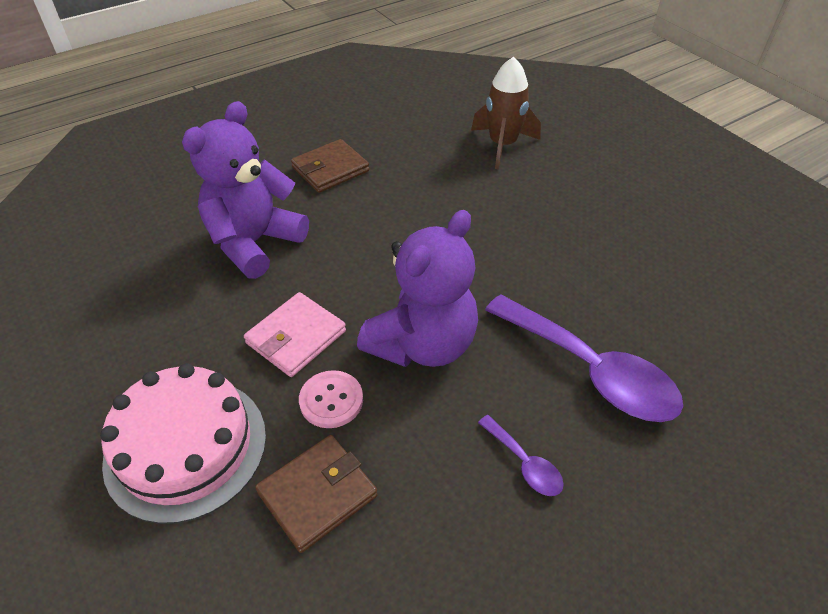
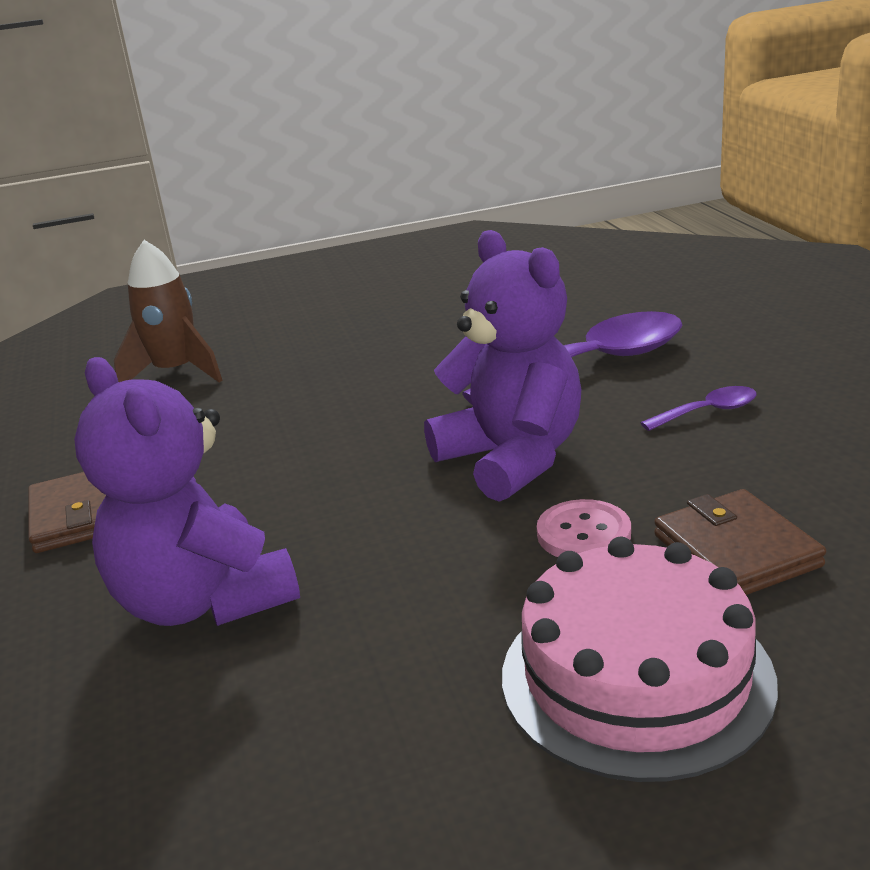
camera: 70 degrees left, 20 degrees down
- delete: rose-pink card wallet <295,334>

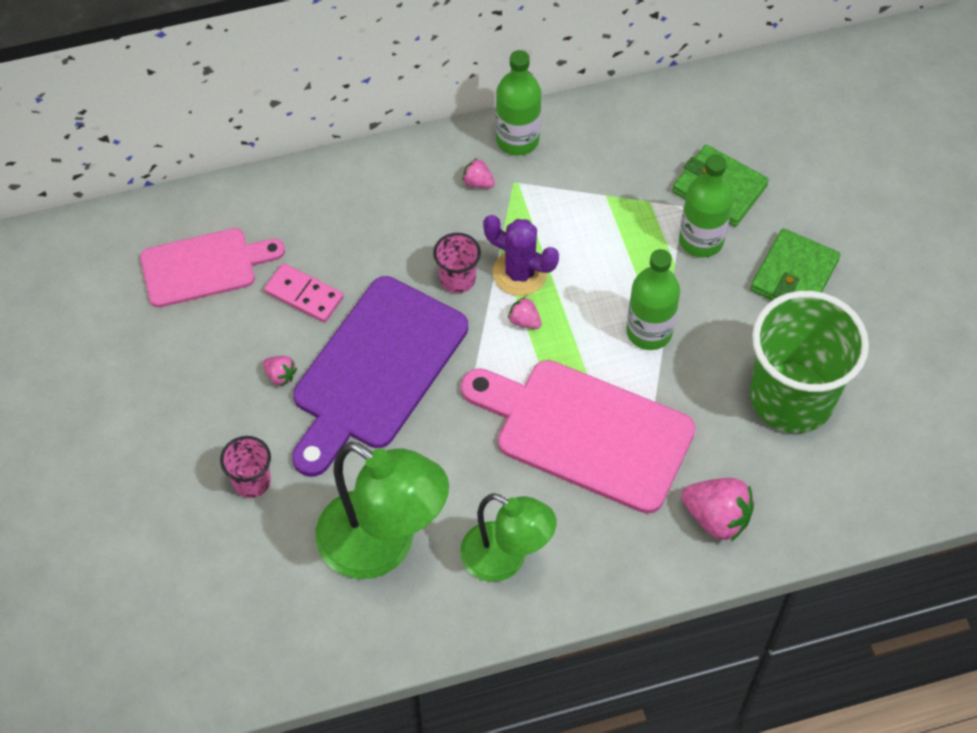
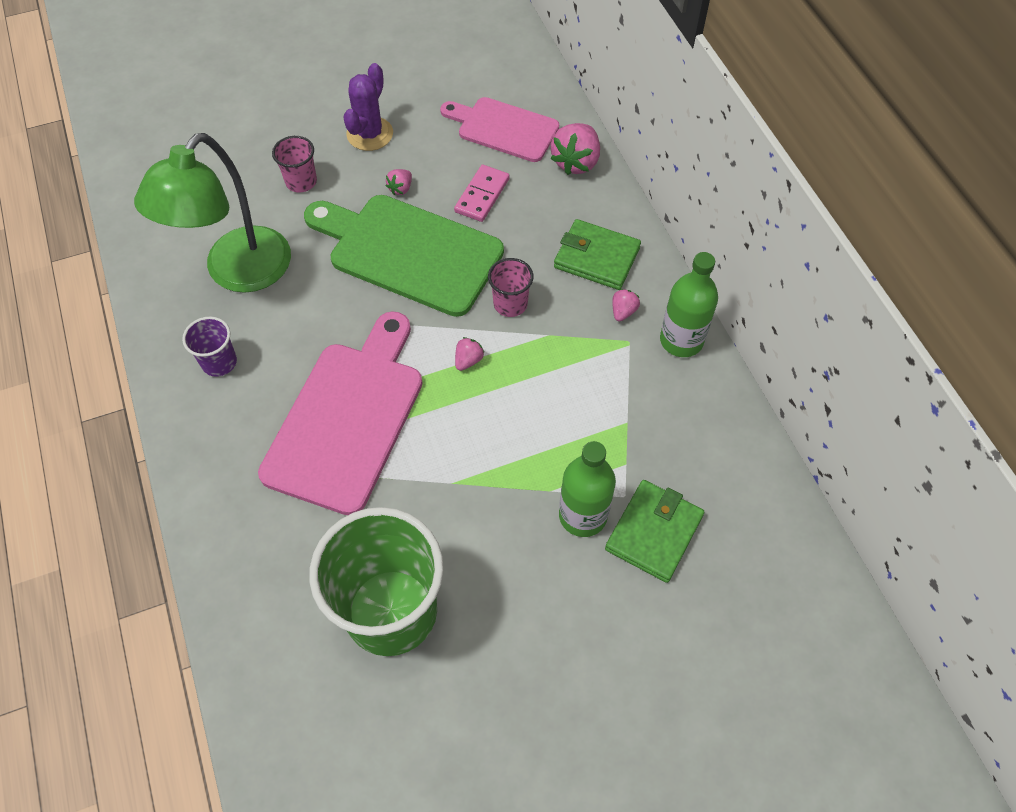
camera: 85 degrees right, 0 degrees up
- replace: emerald desk lamp <508,537> to purple beaker <209,346>
- recolor: purple chopping board <380,376> to emerald chopping board <404,256>
- move: purple prickly plant <521,255> to <368,107>
- rotate: rose-pink chopping board <212,268> = <499,129> 135 degrees clockwise
- move: rose-pink strawberry <717,509> to <575,149>
- move: emerald card wallet <795,264> to <597,254>
- delete: emerald drink bottle <653,299>

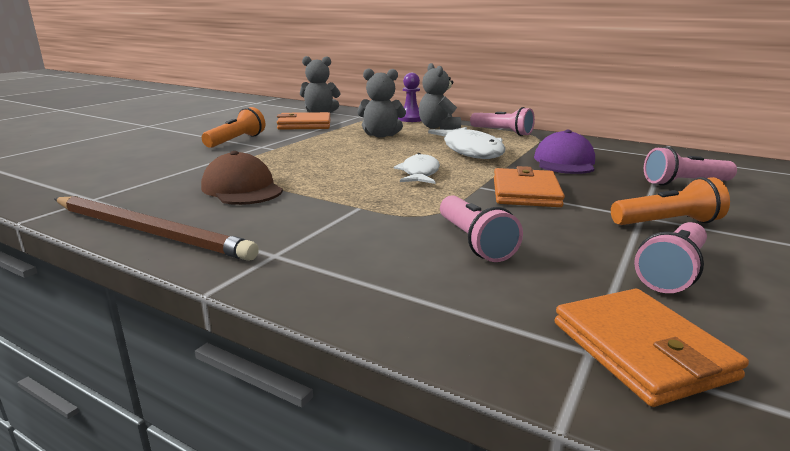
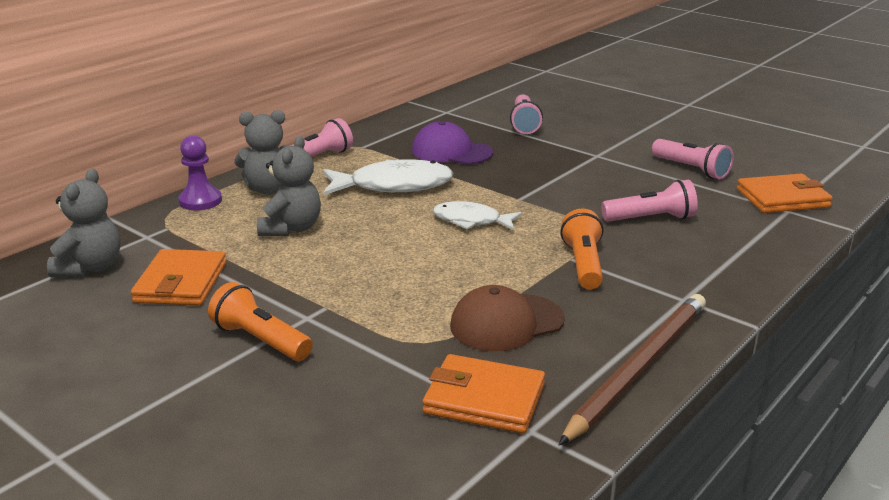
camera: 80 degrees left, 5 degrees up
- move: orange-coloured card wallet <529,186> to <484,393>
- move: orange-coloured torch <670,201> to <581,248>

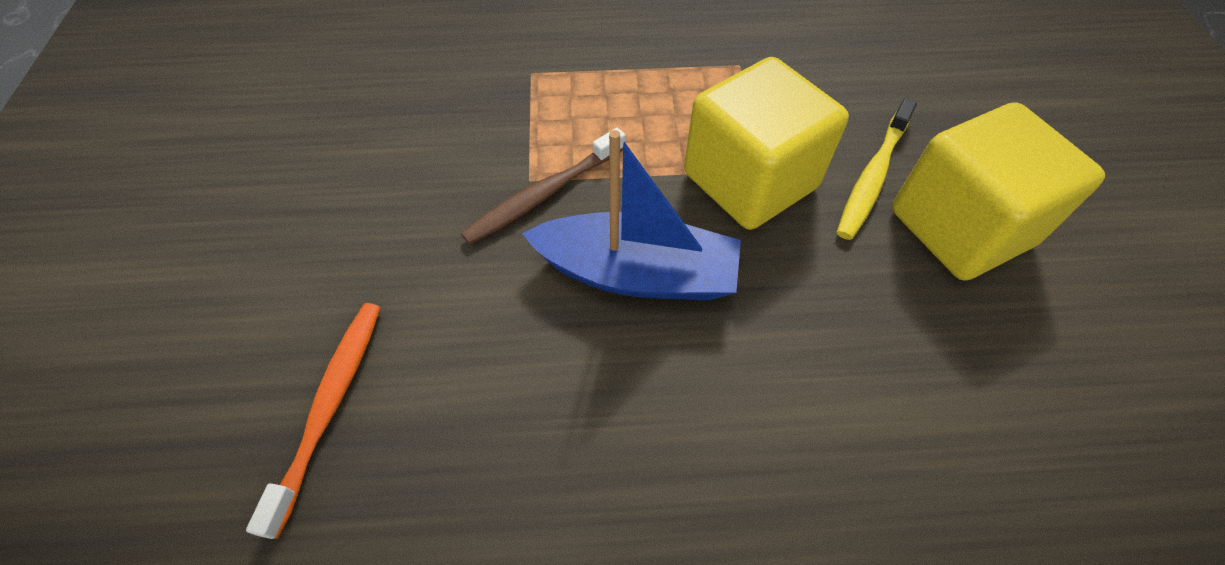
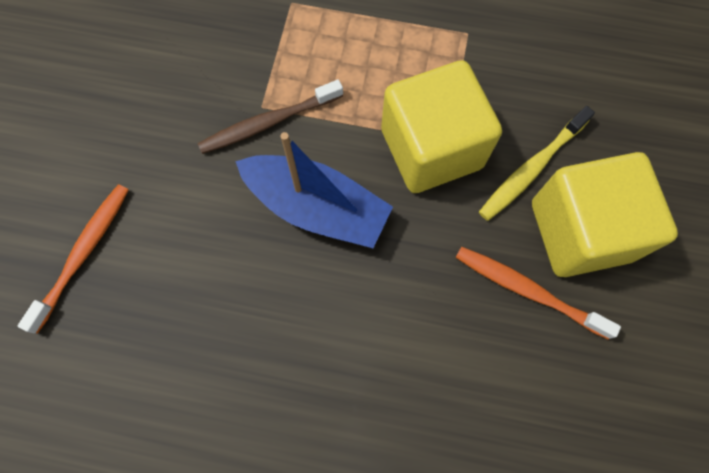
camera: 15 degrees right, 15 degrees up
- insert: orange-coloured toothbrush <538,293>

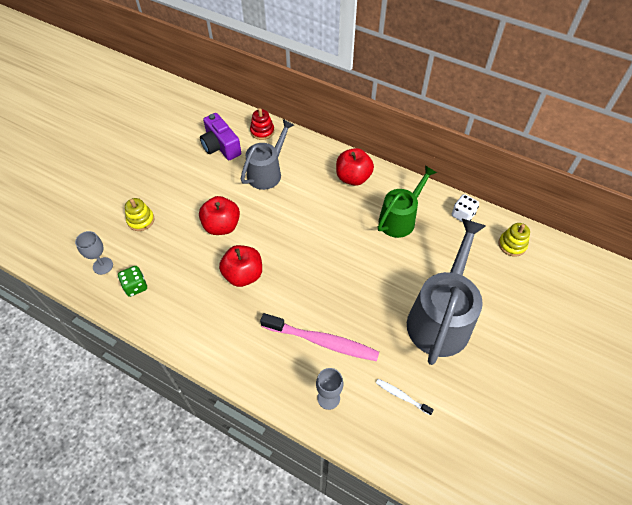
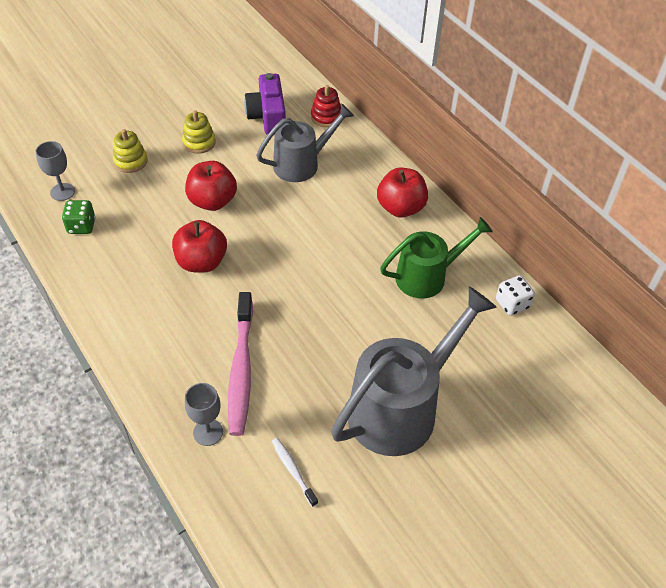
camera: 25 degrees right, 5 degrees down
- move: golden ring stacker <514,240> to <199,132>
- rotate: rose-pink toothbrush <319,337> = <240,364> 45 degrees clockwise

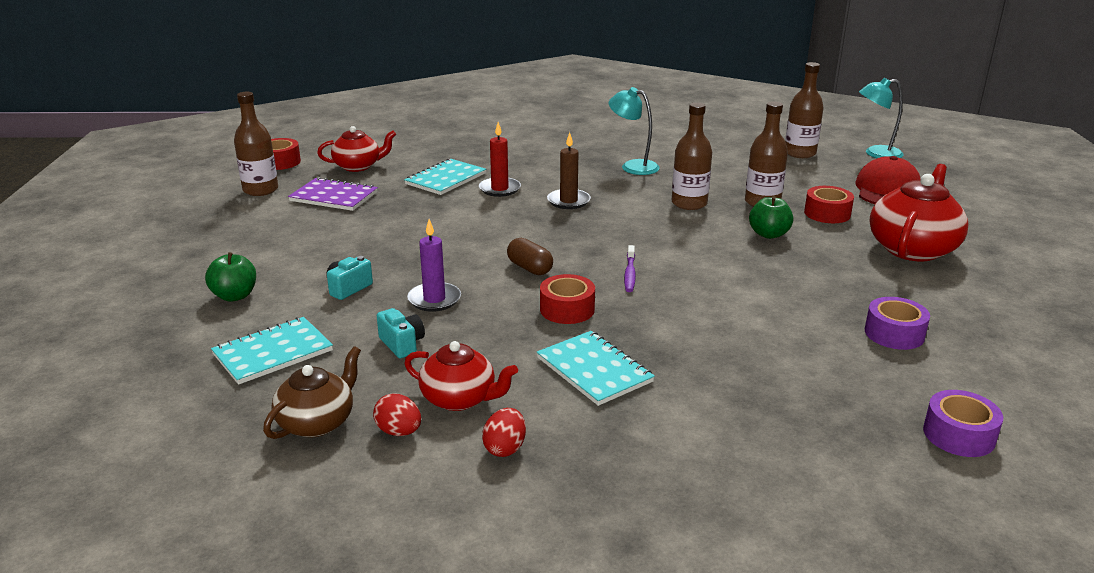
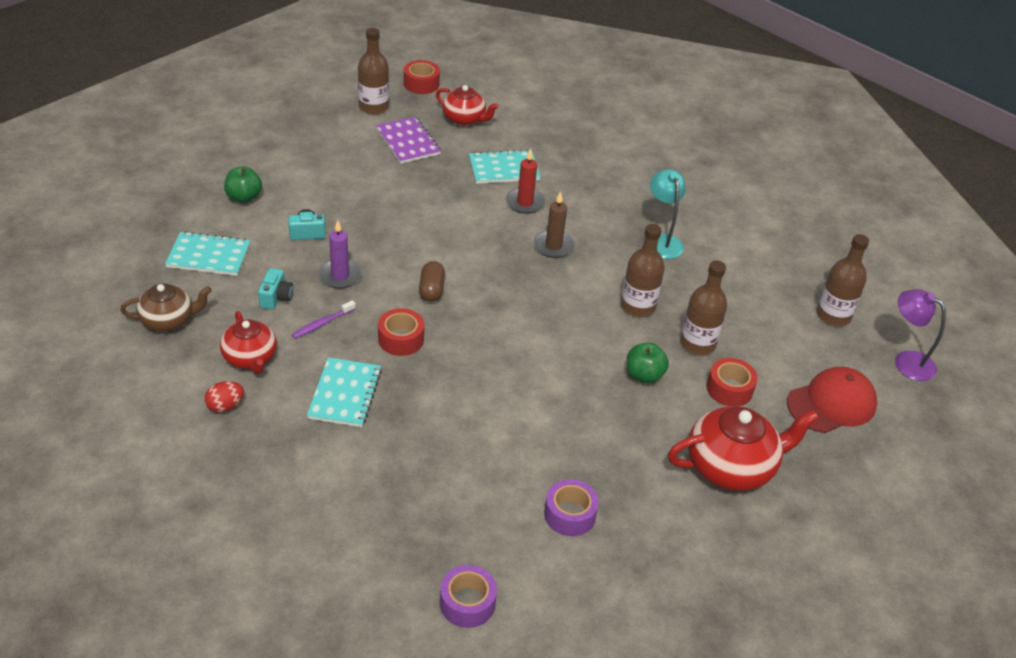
camera: 40 degrees right, 15 degrees up
- move: purple toothbrush <630,268> to <324,319>
- recolor: teal desk lamp <881,118> to purple desk lamp <920,335>
- delete: scarlet egg <397,414>

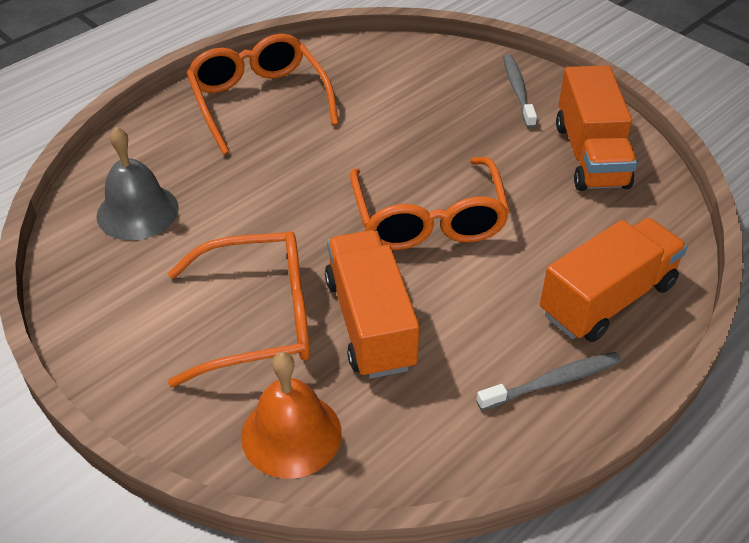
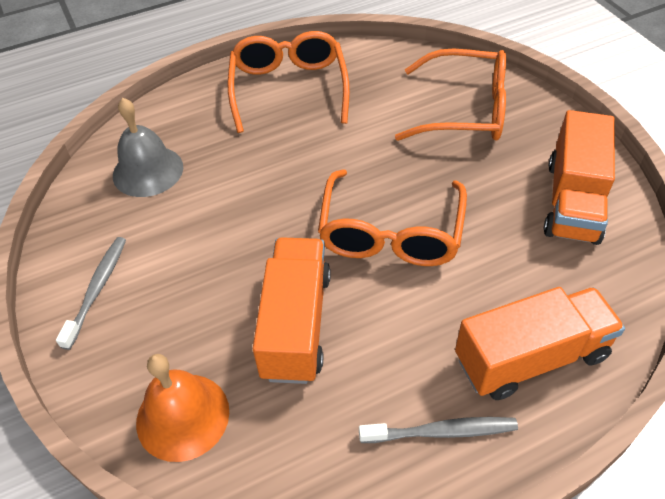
camera: 20 degrees right, 5 degrees up
- move: ash-grey toothbrush <520,91> to <91,293>
- move: orange-coloured glasses <239,309> to <450,95>

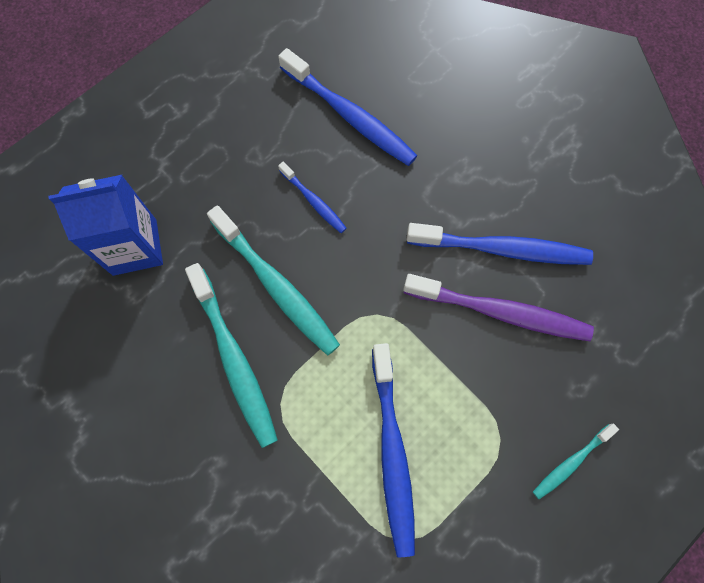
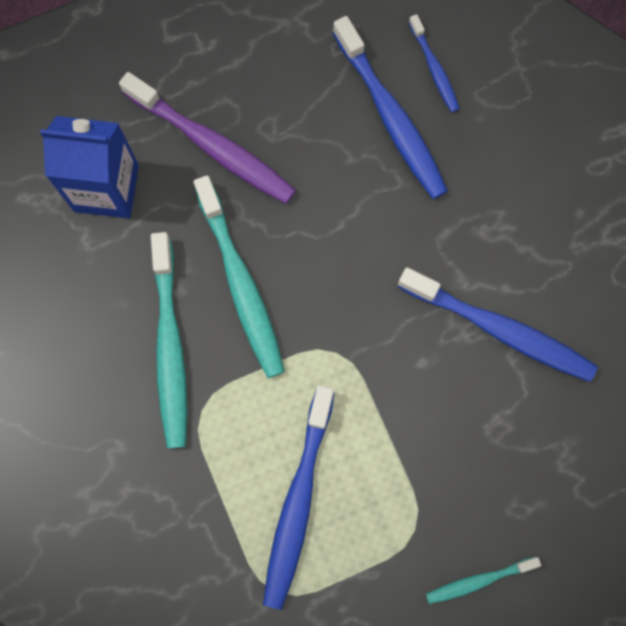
camera: 20 degrees right, 5 degrees up
- move: purple toothbrush <498,307> to <207,138>
- move: blue toothbrush <312,197> to <434,63>

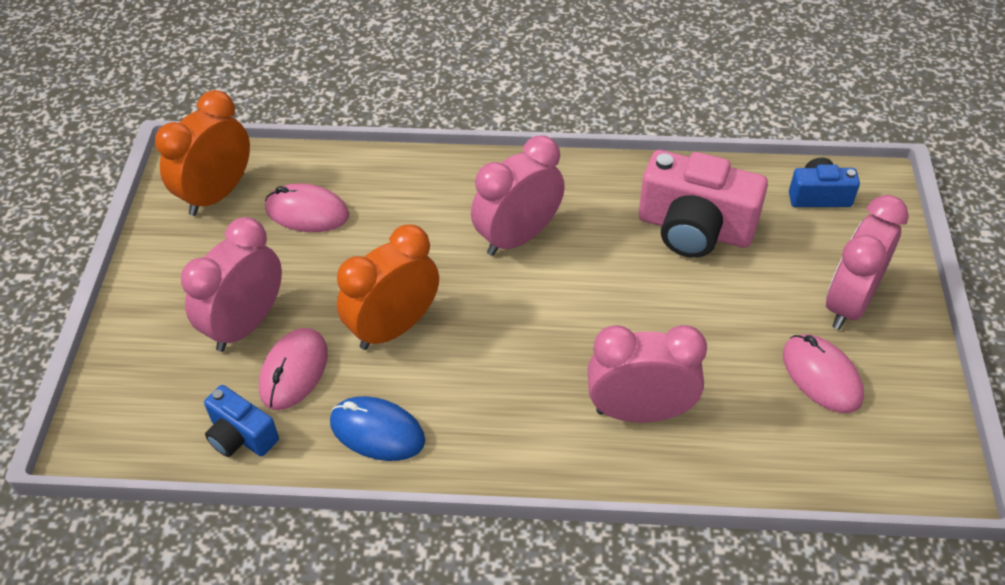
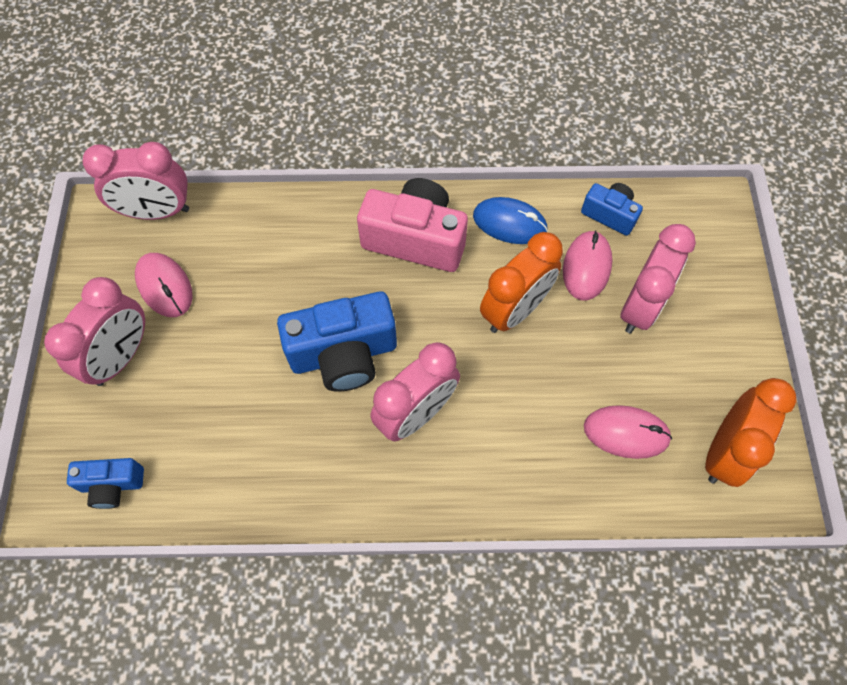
camera: 175 degrees right, 15 degrees up
- move: rose-pink clock <647,374> to <136,181>
- insert: blue compact camera <337,341>
- move: rose-pink compact camera <703,204> to <412,225>

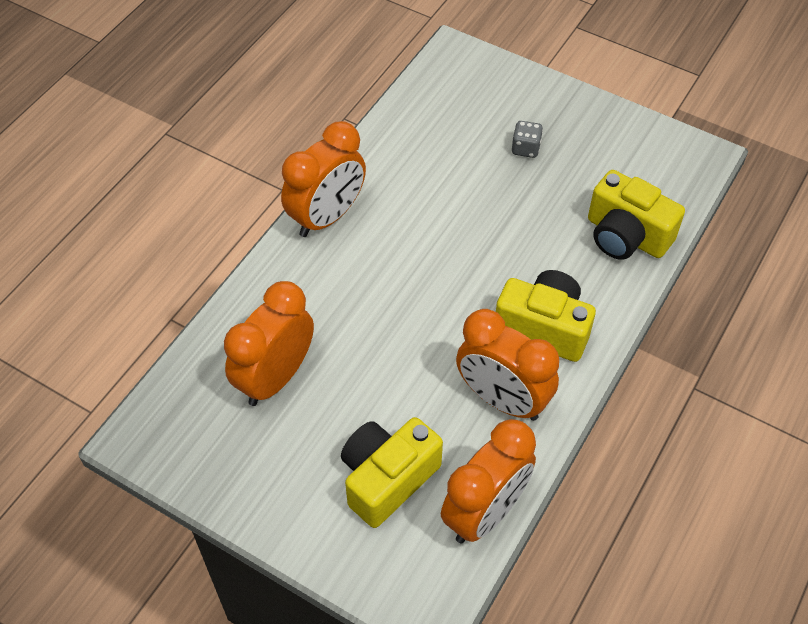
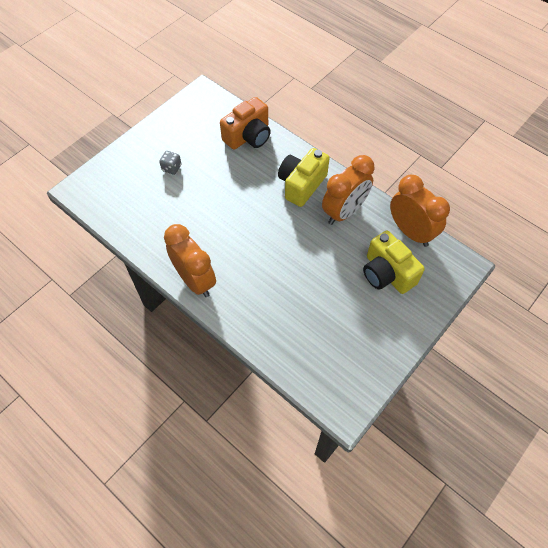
camera: 80 degrees left, 5 degrees up
- recolor: golden compact camera <636,215> to orange-coloured compact camera <245,123>
- delete: orange-coloured clock <269,343>

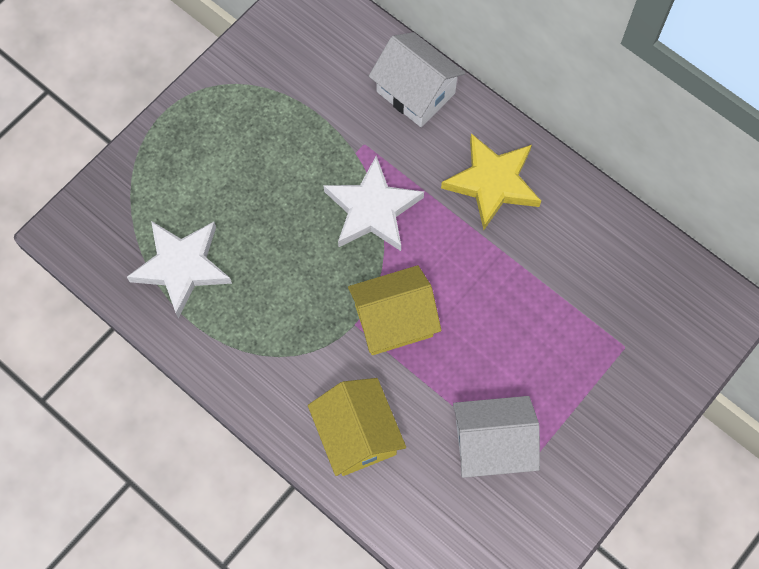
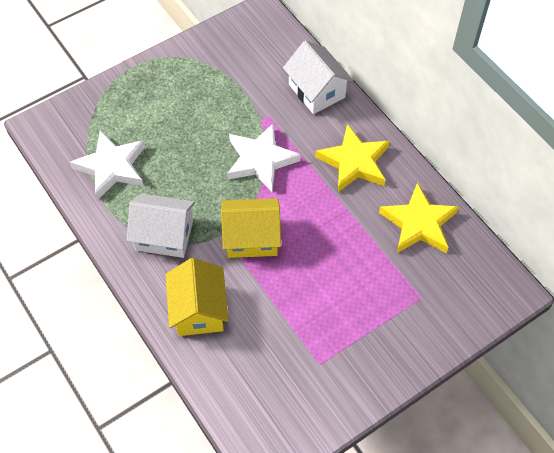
camera: 15 degrees right, 10 degrees down
- move: pure white toy house <496,437> to <161,226>
- insert: golden star shape <419,217>

